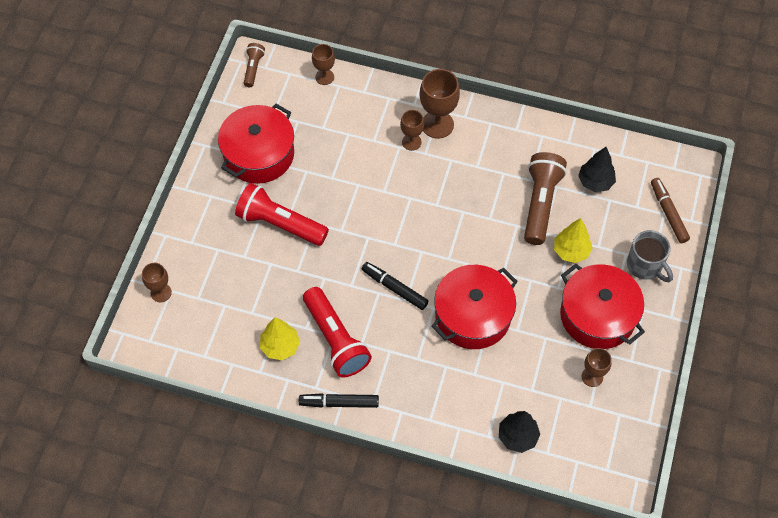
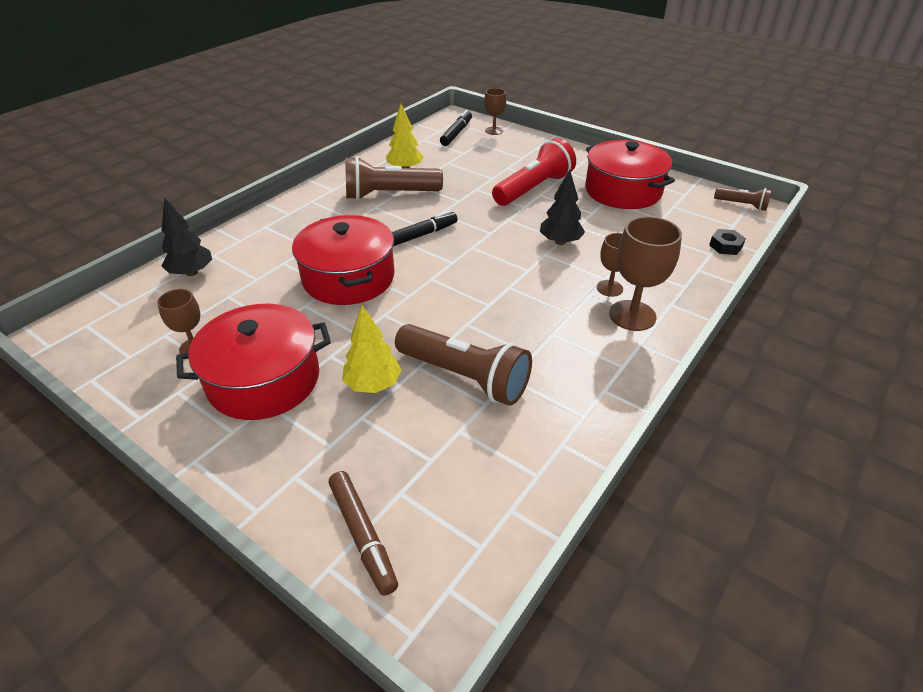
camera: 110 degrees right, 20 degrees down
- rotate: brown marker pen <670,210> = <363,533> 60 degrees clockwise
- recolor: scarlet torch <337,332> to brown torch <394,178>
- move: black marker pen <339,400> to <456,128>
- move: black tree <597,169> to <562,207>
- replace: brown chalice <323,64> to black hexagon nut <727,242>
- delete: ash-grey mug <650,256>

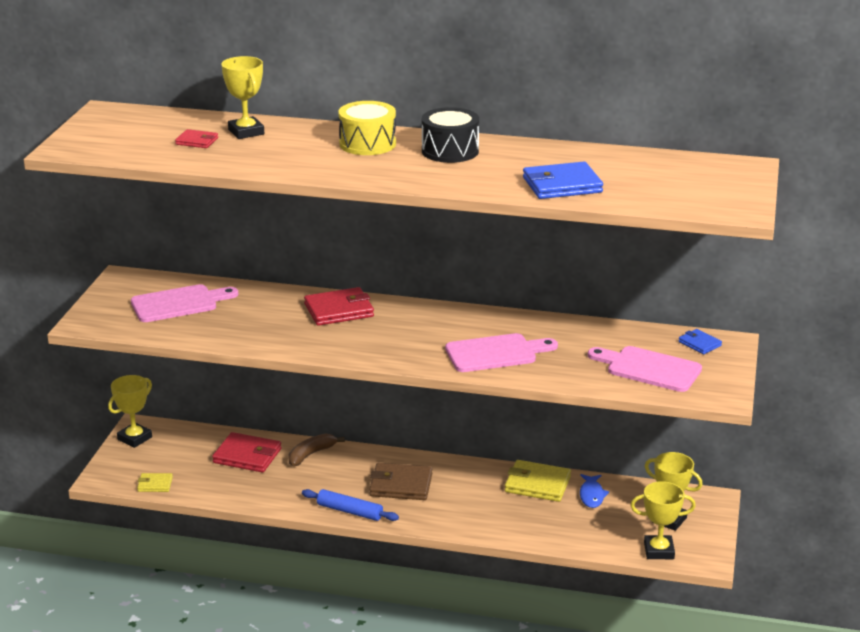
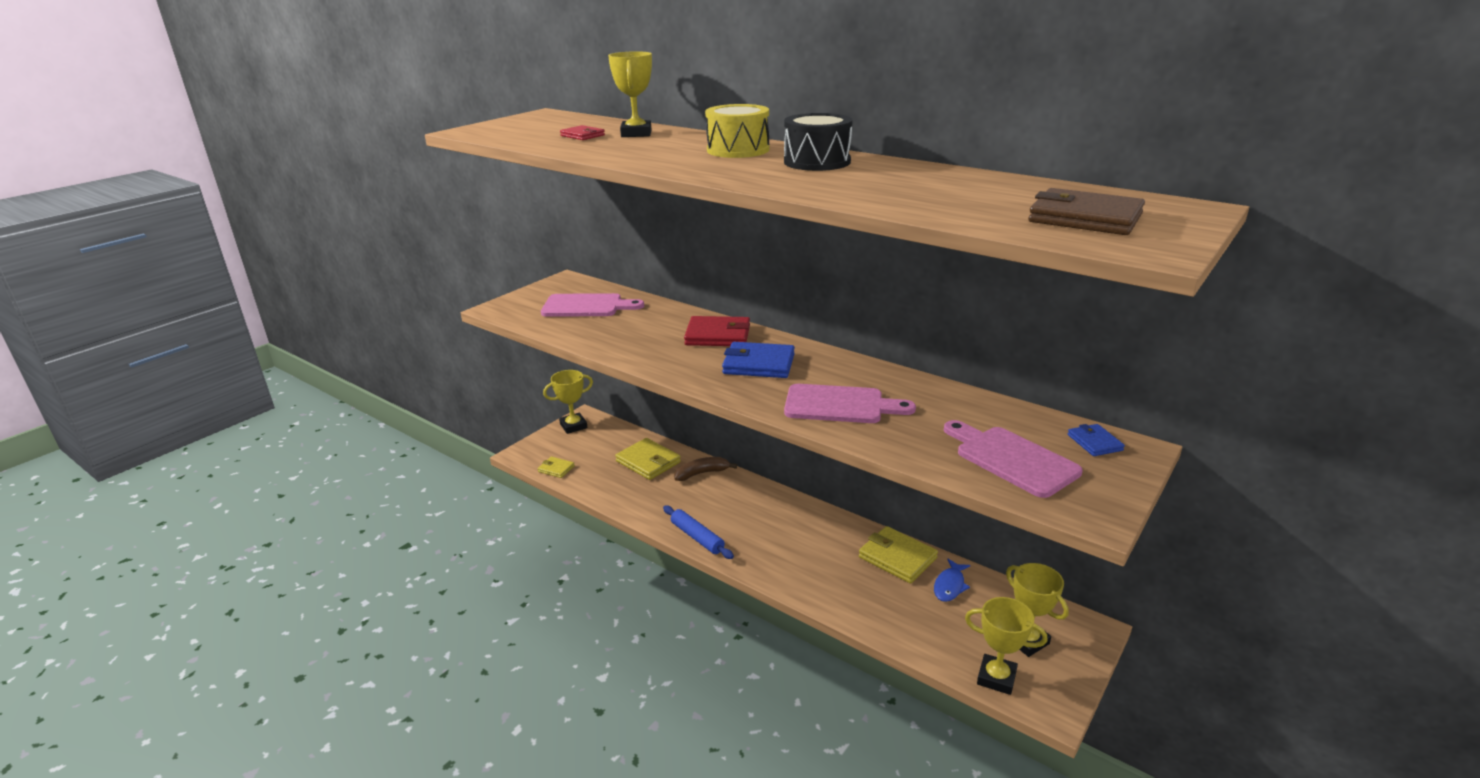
camera: 25 degrees right, 0 degrees up
- recolor: scarlet card wallet <246,452> to golden card wallet <648,459>
- move: blue card wallet <563,180> to <758,360>
- move: brown card wallet <400,481> to <1086,211>

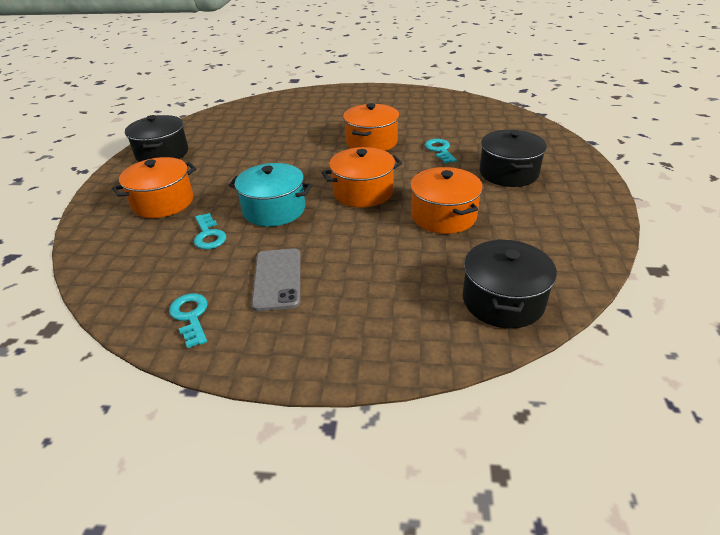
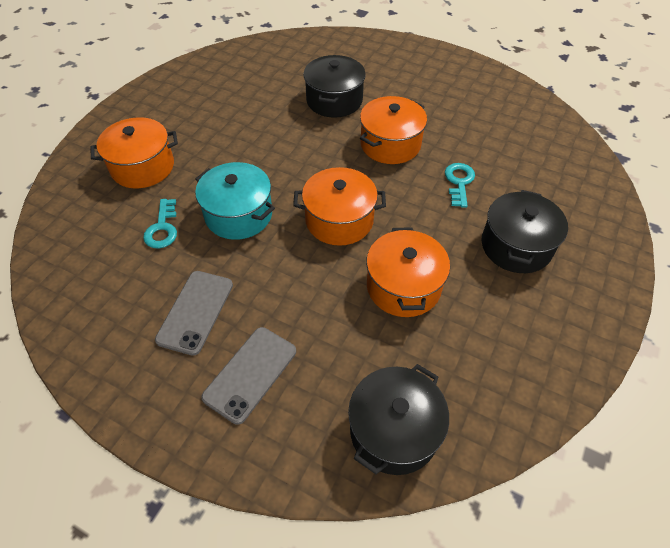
camera: 20 degrees right, 15 degrees up
- insert: ash-grey phone <248,376>
- move: black stockpot <156,138> to <334,86>
- delete: teal key <188,321>

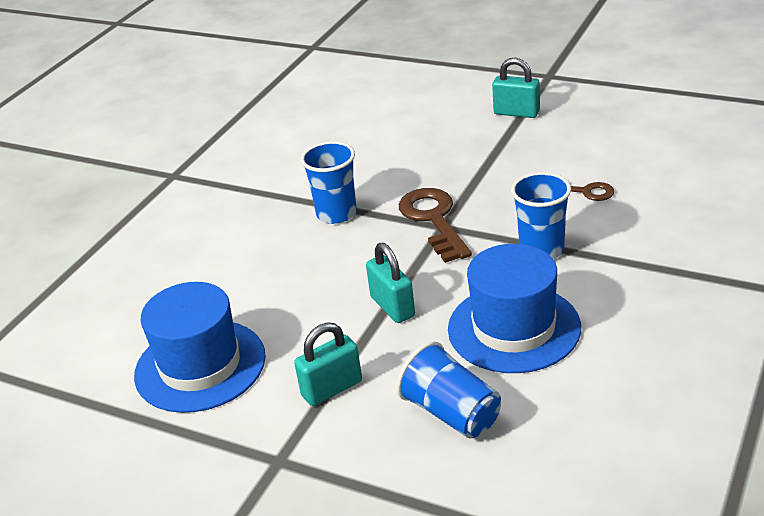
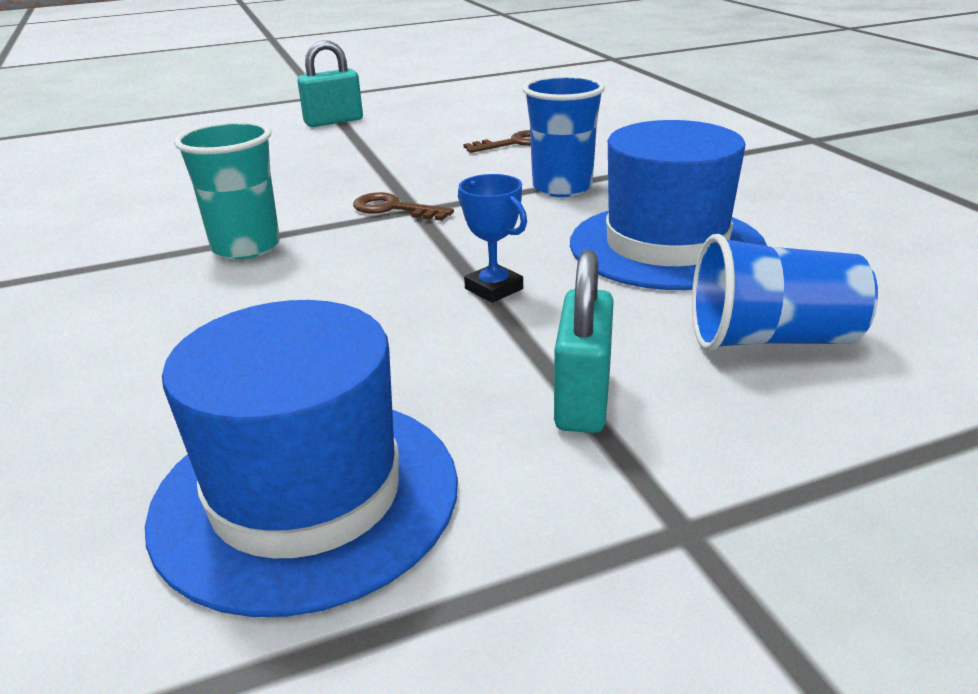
camera: 50 degrees left, 5 degrees down
- recolor: blue beaker <329,182> to teal beaker <227,190>
- resize: brown key <435,225> = <403,206> x0.57
- replace: teal padlock <390,282> to blue prize cup <492,238>

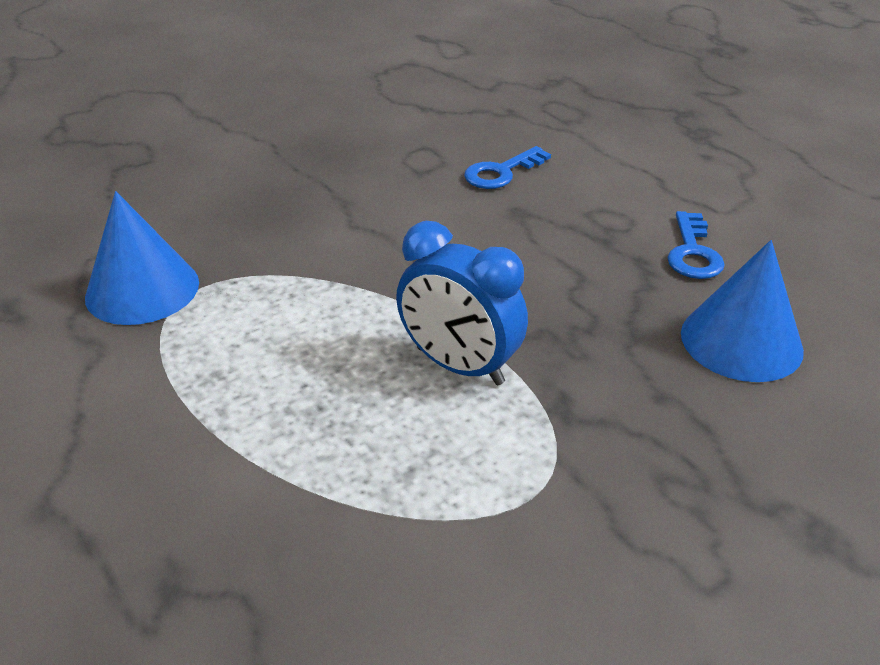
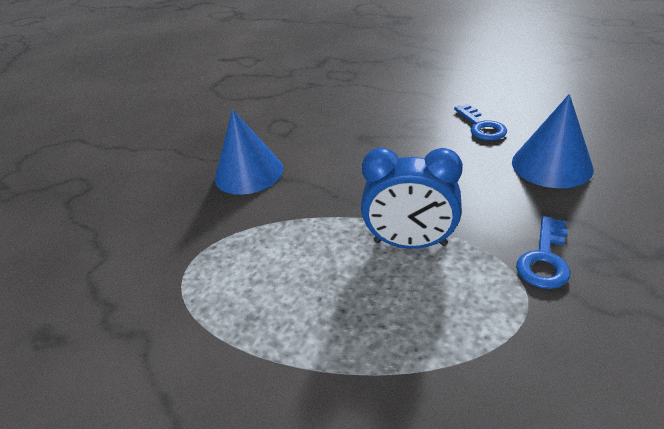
camera: 20 degrees left, 0 degrees up
- move: blue solid cone <142,258> to <249,152>
- move: blue key <507,167> to <543,252>

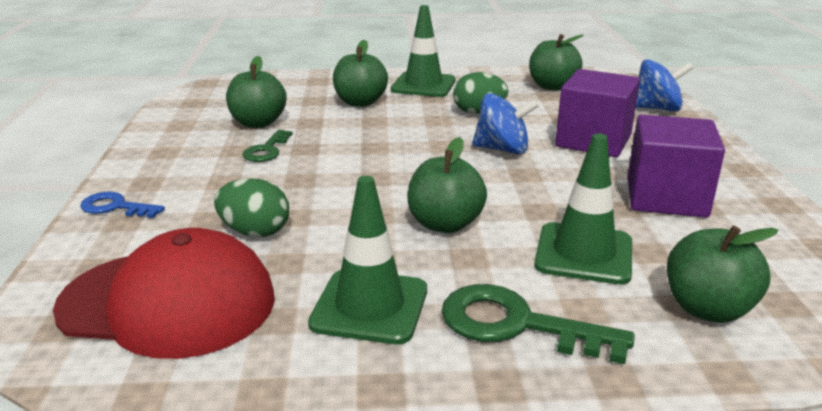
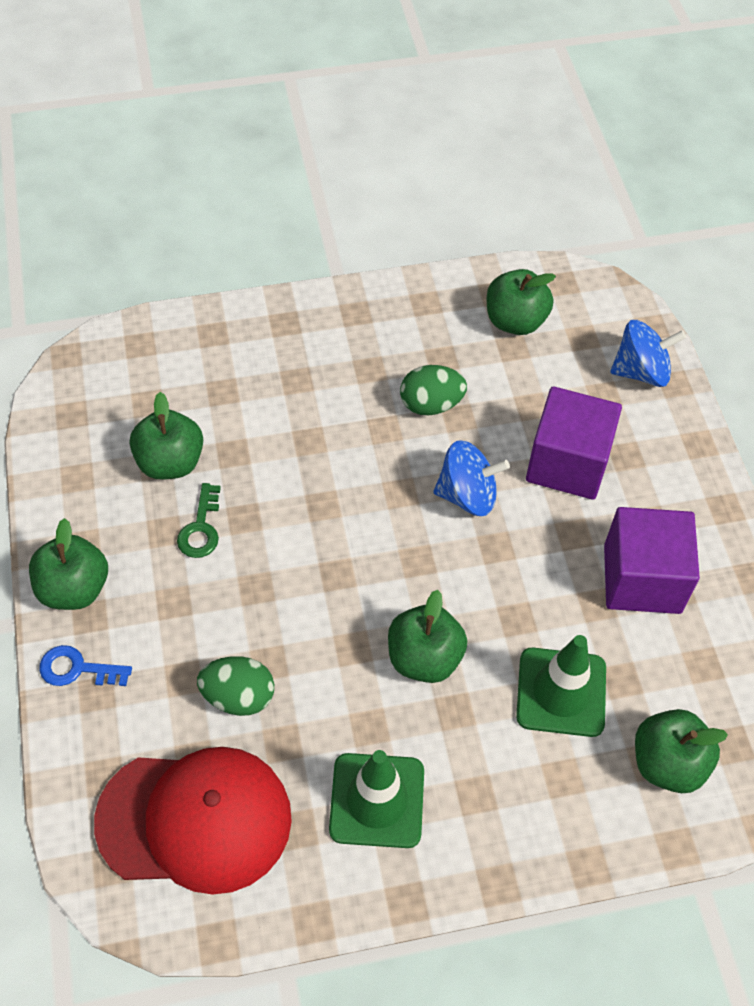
camera: 10 degrees left, 30 degrees up
- move: emerald apple fruit <360,73> to <68,564>
- delete: emerald safety cone <423,51>
- delete: emerald key <538,324>

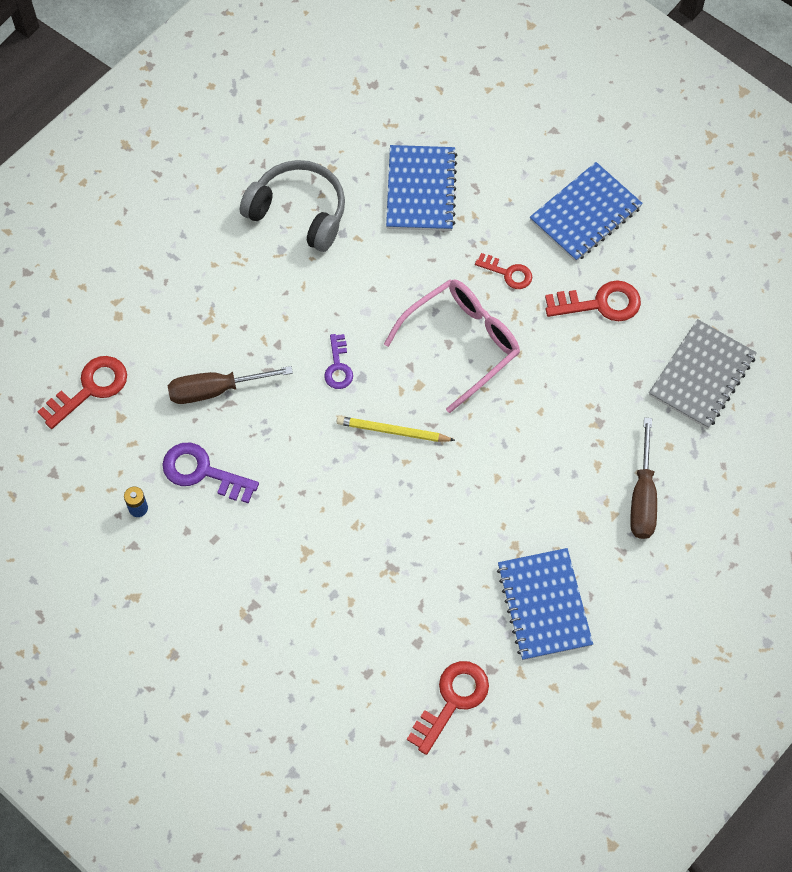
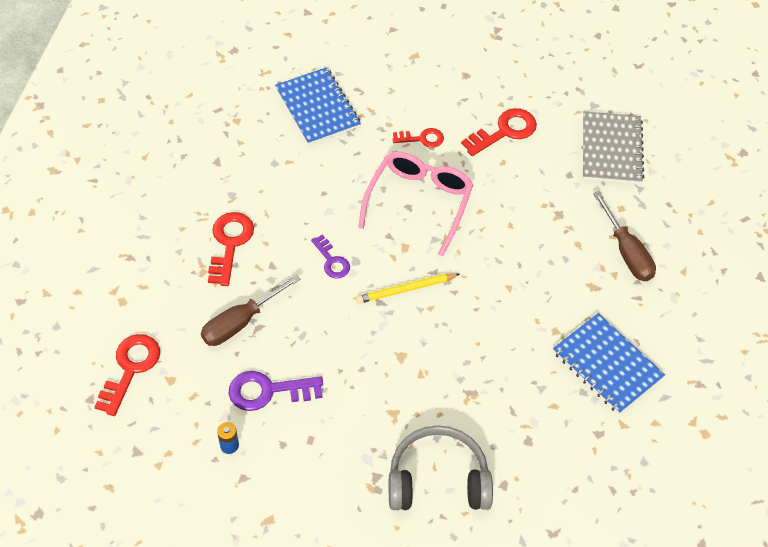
camera: 30 degrees left, 10 degrees down
- move: scarlet key <448,708> to <231,249>
- move: ash-grey headphones <292,206> to <441,467>
- delete: blue exercise book <586,212>

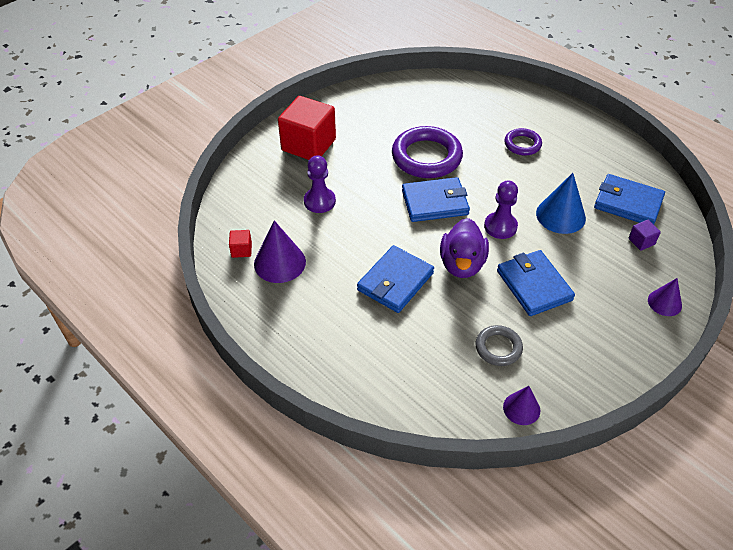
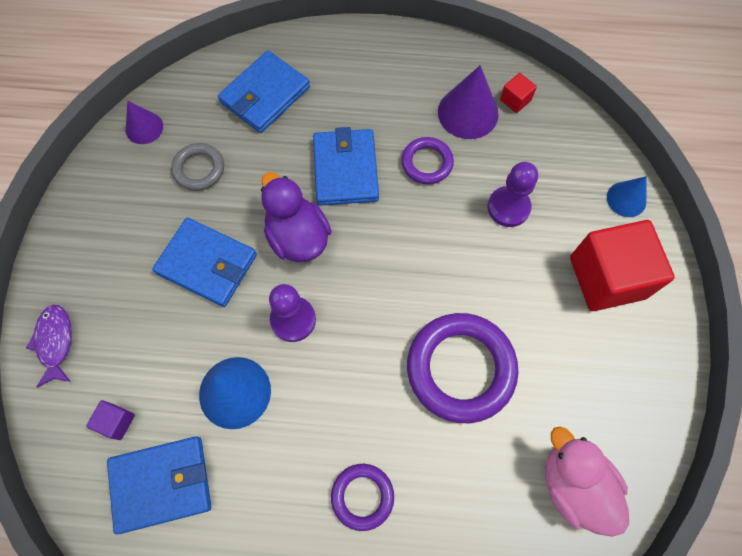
camera: 140 degrees right, 20 degrees up
- replace: purple solid cone <665,297> to purple toy fish <49,346>
- move: blue card wallet <436,199> to <264,91>
- insert: purple torus <427,160>
- insert: rose-pink duck <587,482>
- insert: blue solid cone <627,196>

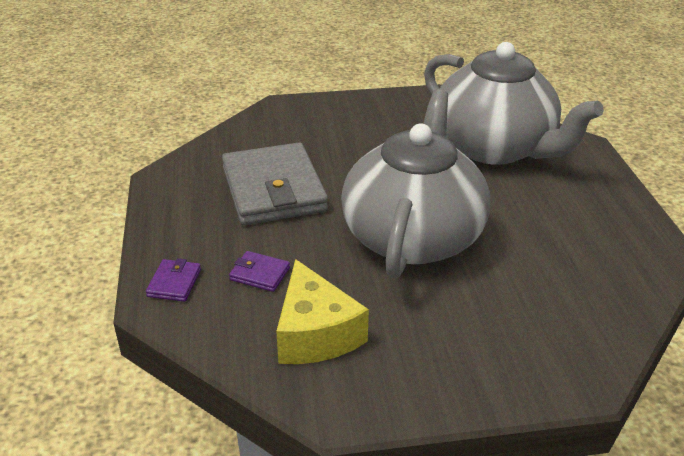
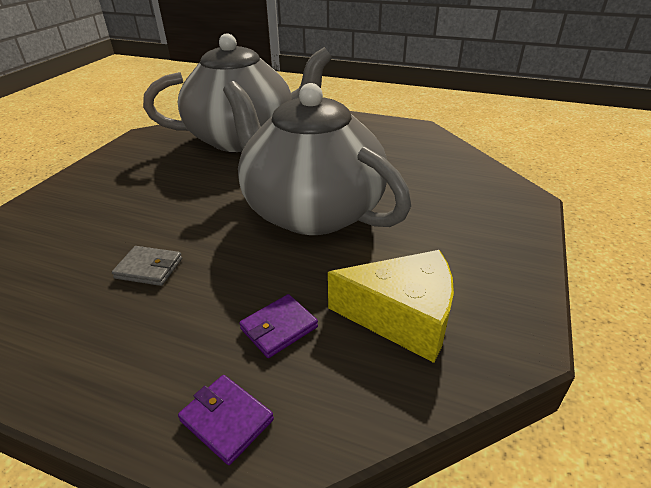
camera: 60 degrees left, 0 degrees up
- resize: ash-grey card wallet <275,183> = <147,266> x0.41

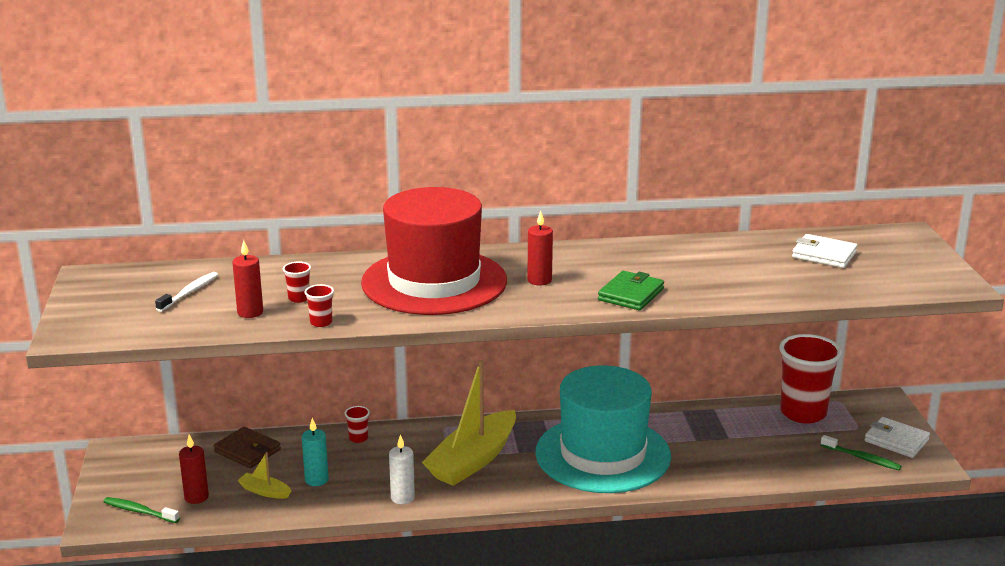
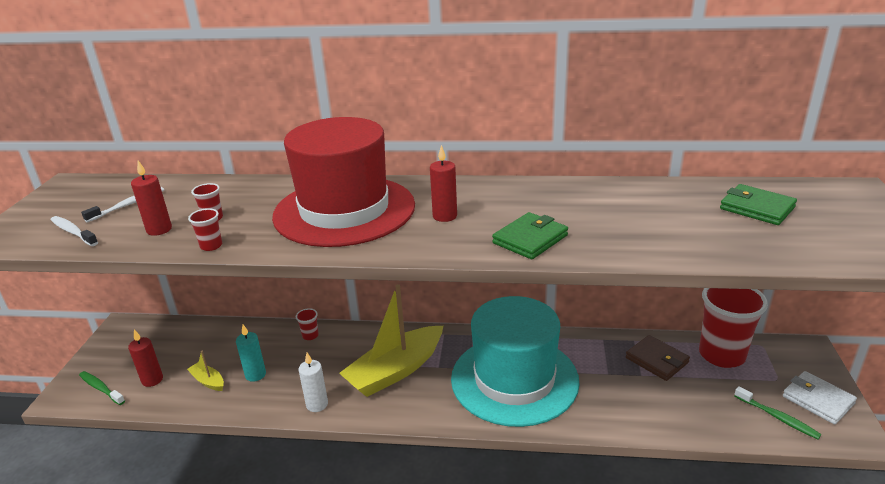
camera: 15 degrees right, 5 degrees up
- insert: pure white toothbrush <74,231>
- move: brown card wallet <247,447> to <658,358>
- recolor: pure white card wallet <824,251> to emerald card wallet <758,204>

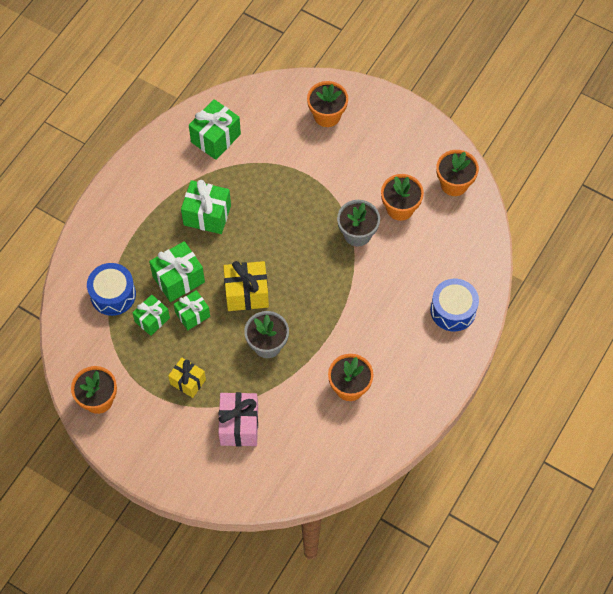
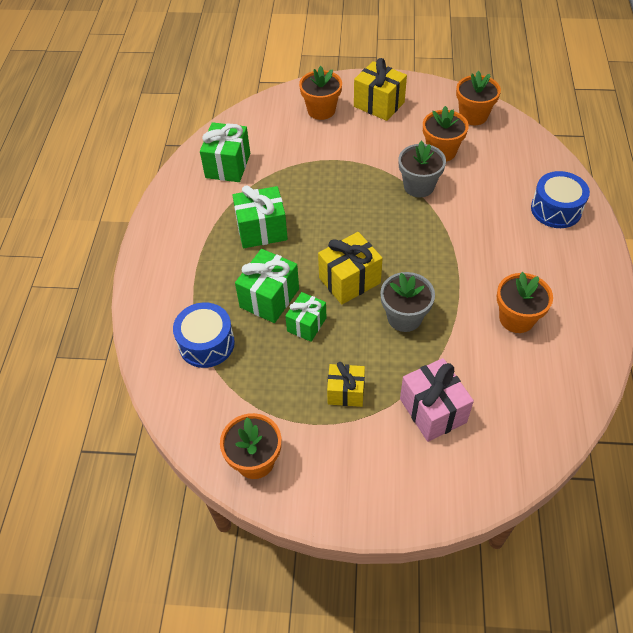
camera: 25 degrees left, 10 degrees down
- insert: golden present <380,89>
- delete: emerald present <151,315>

